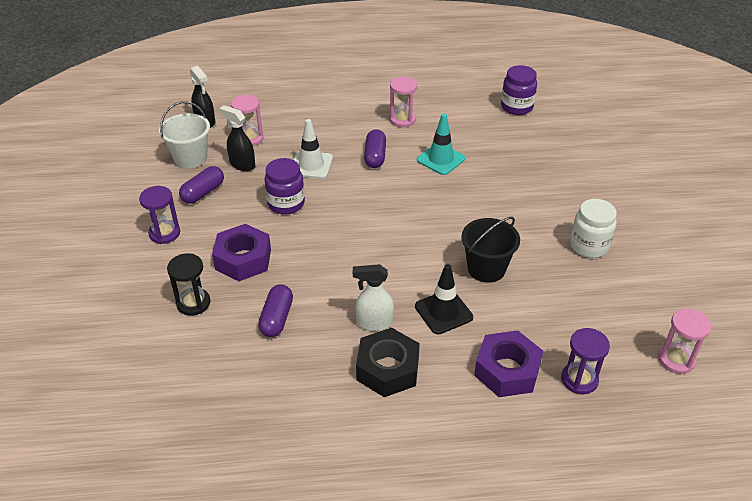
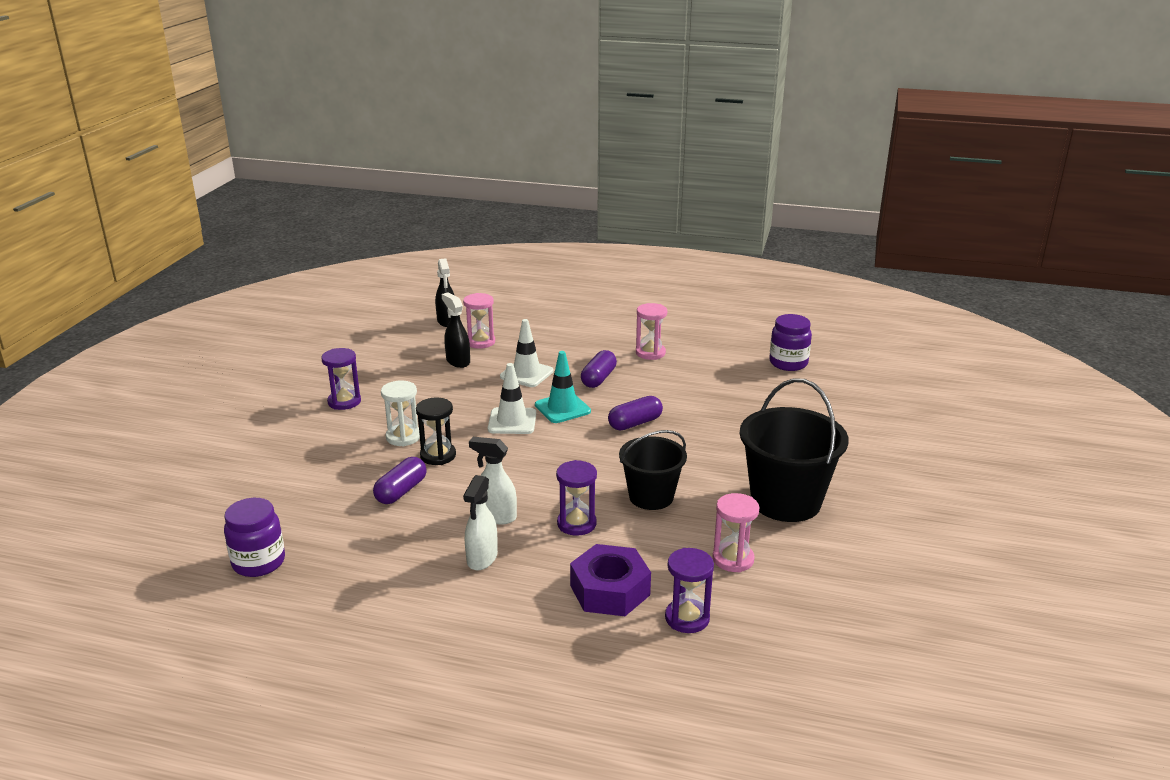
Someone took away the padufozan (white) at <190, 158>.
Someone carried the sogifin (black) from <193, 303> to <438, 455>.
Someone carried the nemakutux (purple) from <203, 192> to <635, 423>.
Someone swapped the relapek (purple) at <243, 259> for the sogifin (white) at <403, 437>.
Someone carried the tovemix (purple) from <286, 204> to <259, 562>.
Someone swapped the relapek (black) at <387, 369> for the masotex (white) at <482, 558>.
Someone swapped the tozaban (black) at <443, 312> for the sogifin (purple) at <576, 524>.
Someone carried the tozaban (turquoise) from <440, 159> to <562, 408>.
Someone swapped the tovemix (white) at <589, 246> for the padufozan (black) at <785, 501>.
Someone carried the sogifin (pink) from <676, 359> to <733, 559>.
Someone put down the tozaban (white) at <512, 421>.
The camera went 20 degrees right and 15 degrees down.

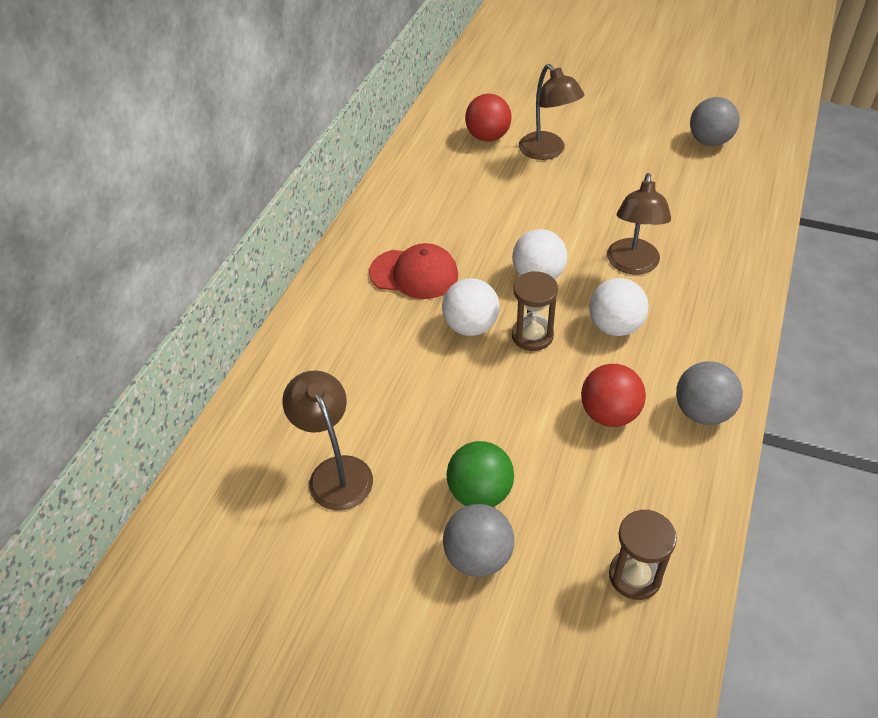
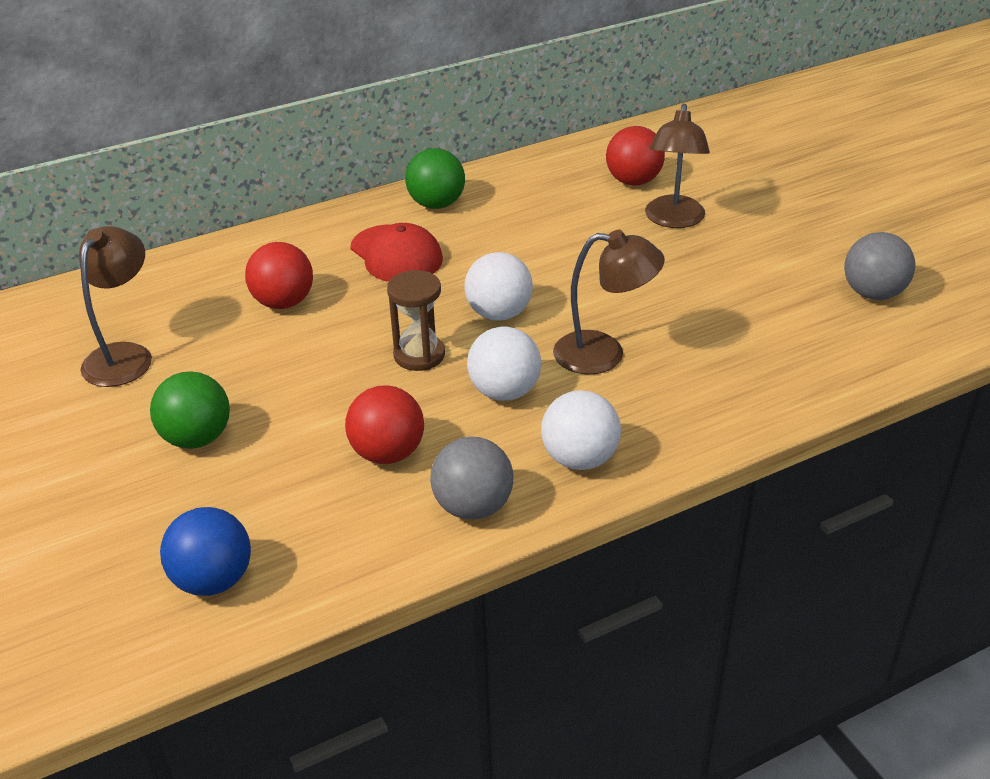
Someone carried the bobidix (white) from <470, 326> to <580, 459>.
Someone took away the bobidix (grey) at <478, 556>.
Someone rotated the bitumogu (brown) at <632, 265> by 135 degrees counterclockwise.
Someone swapped the sogifin (brown) at <635, 576> for the bobidix (blue) at <213, 580>.
Someone put down the bobidix (red) at <283, 302>.
Someone put down the bobidix (green) at <436, 204>.
The camera went 40 degrees right and 10 degrees down.

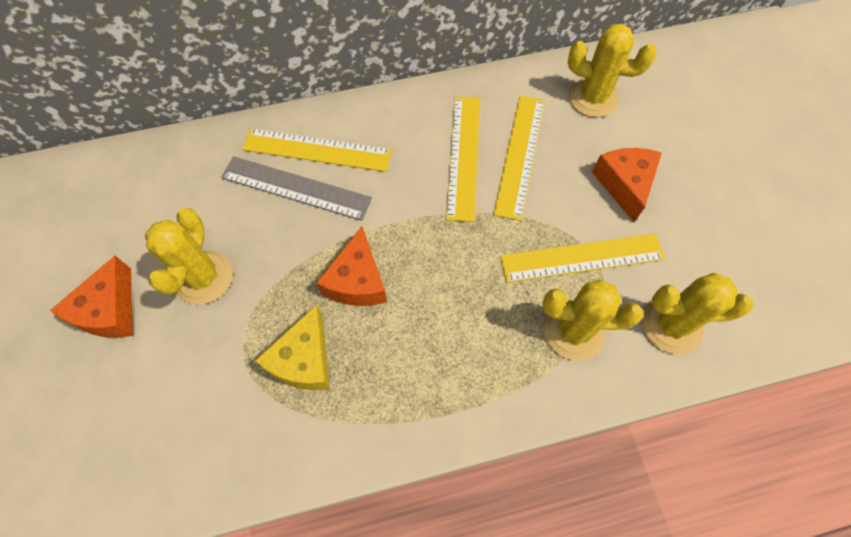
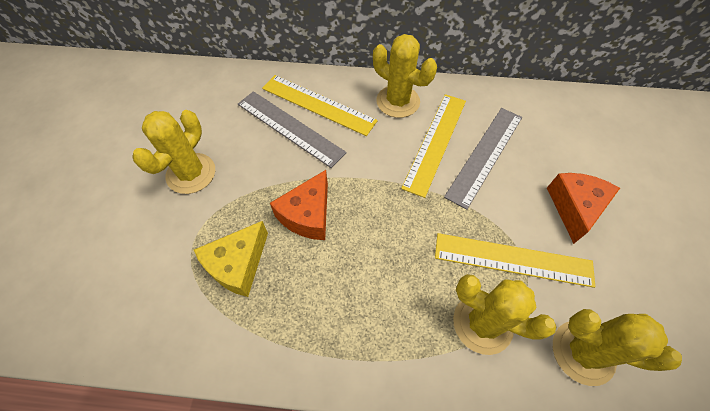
Someone took away the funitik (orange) at <110, 310>.
Someone repainted the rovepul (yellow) at <520, 155>, which became the rovepul (grey) at <485, 155>.
Someone carried the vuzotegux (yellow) from <593, 98> to <398, 101>.
The camera went 20 degrees right and 5 degrees down.

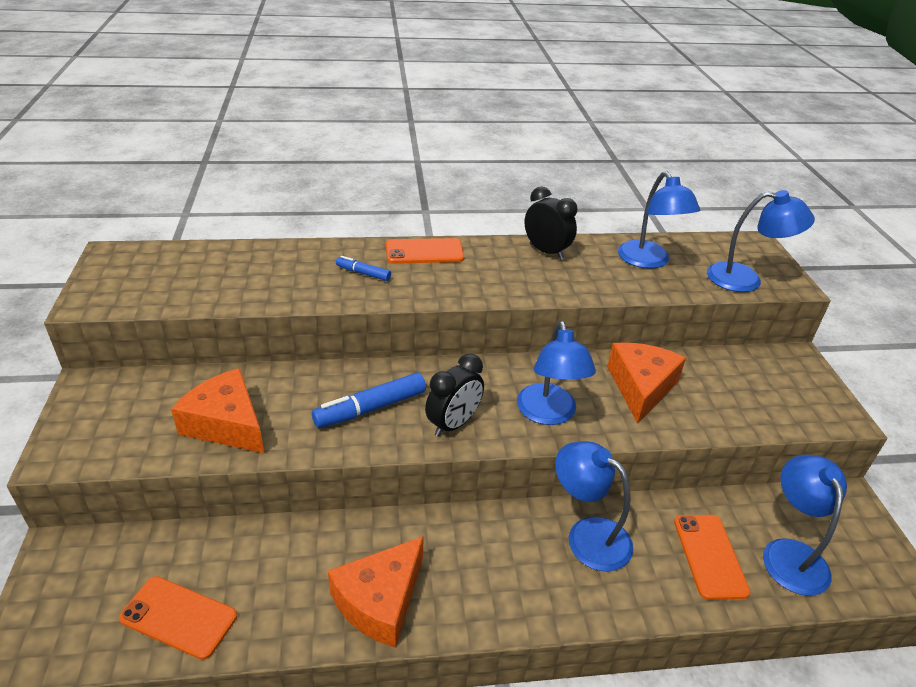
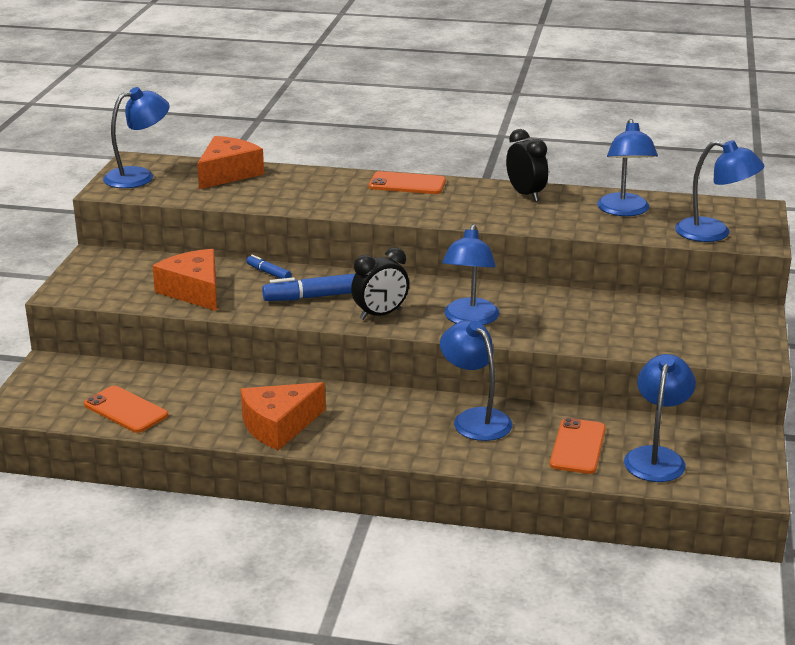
Someone carried the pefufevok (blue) from <363, 273> to <269, 273>.
Someone carried the funitik (orange) from <641, 387> to <228, 173>.
Someone put down the bitumogu (blue) at <139, 176>.
The camera went 20 degrees right and 10 degrees down.

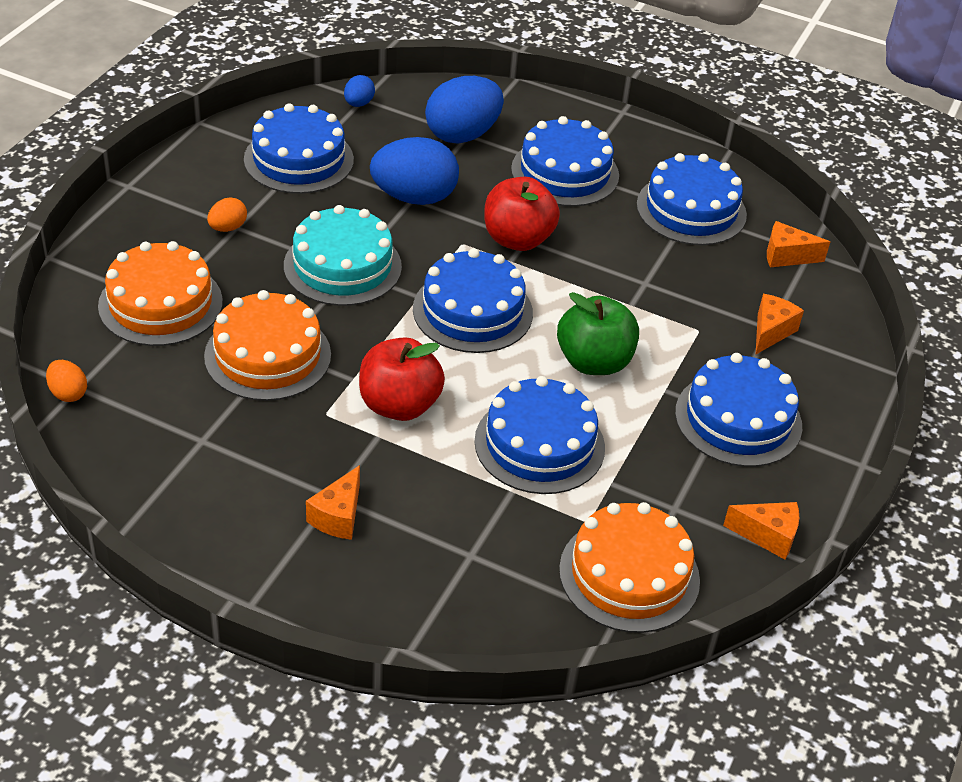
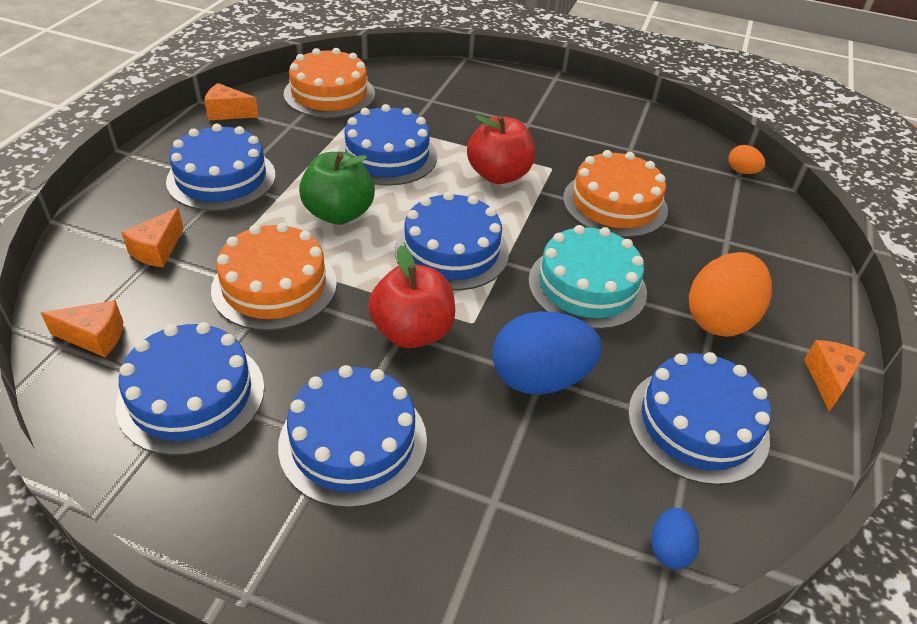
Someone carried the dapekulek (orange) from <160, 303> to <274, 286>.
Someone scaled the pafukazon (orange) at <228, 228> by 2.11.
Someone carried the funitik (orange) from <338, 516> to <828, 379>.
Someone took away the pafukazon (blue) at <462, 135>.
The camera went 175 degrees right and 0 degrees up.

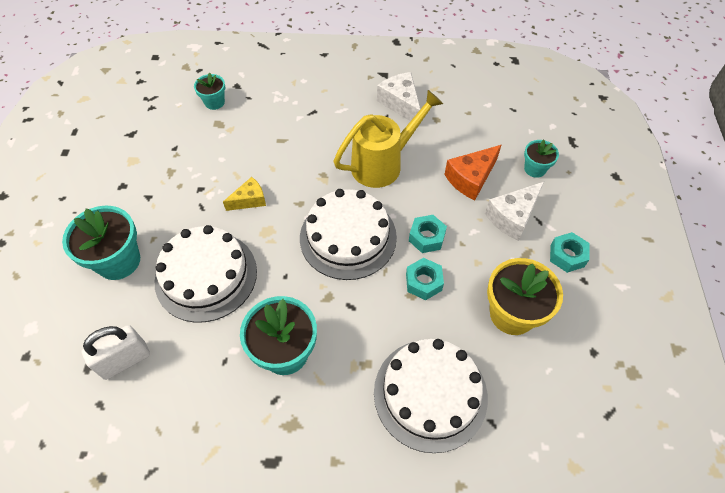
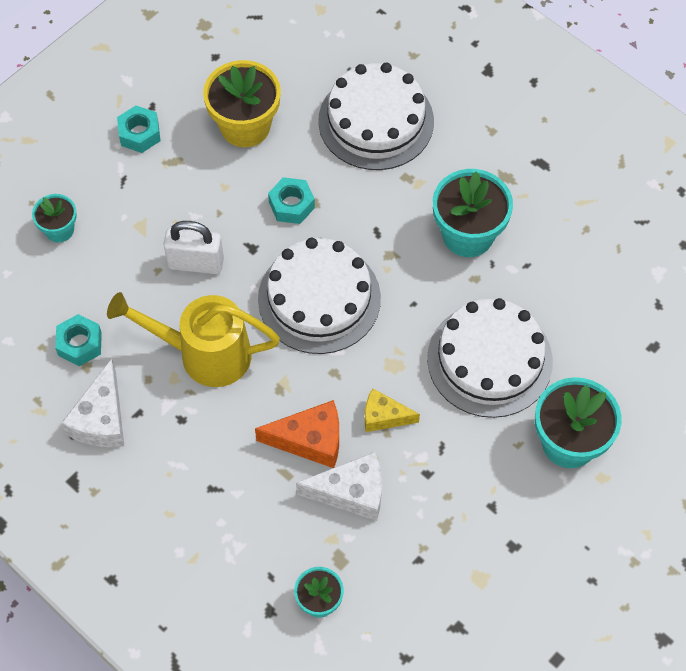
Someone carried the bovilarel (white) from <125, 360> to <196, 263>.
Someone carried the relapek (turquoise) from <426, 237> to <80, 344>.
Someone carried the funitik (orange) from <471, 178> to <310, 440>.
Someone carried the funitik (white) from <512, 217> to <351, 492>.
The camera went 140 degrees left and 5 degrees up.

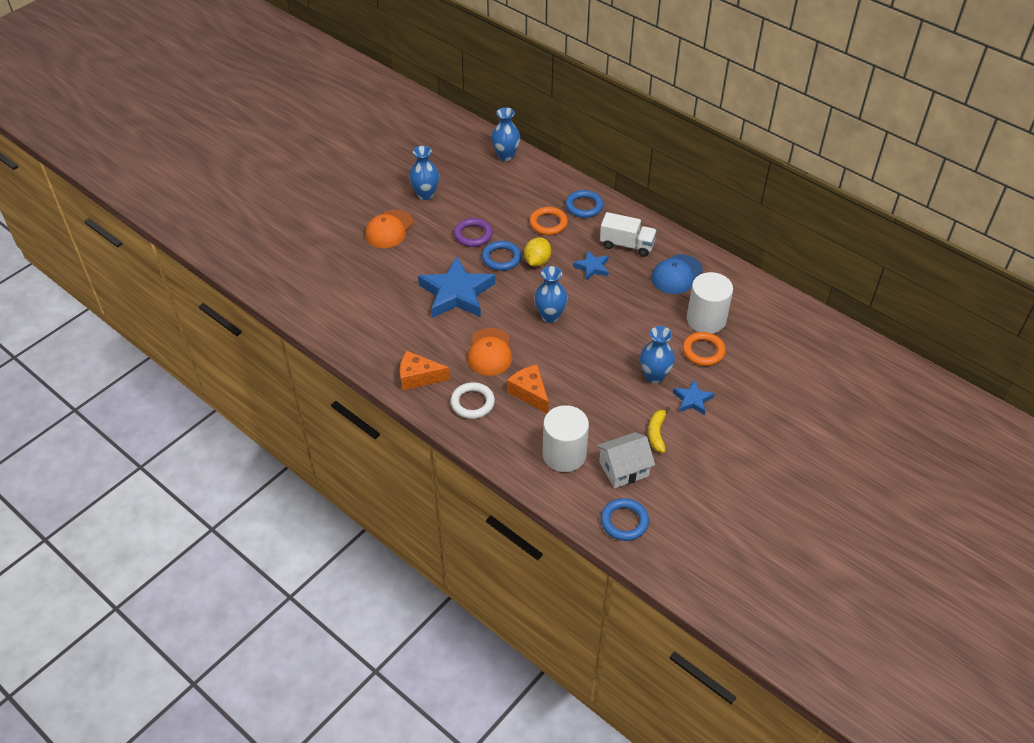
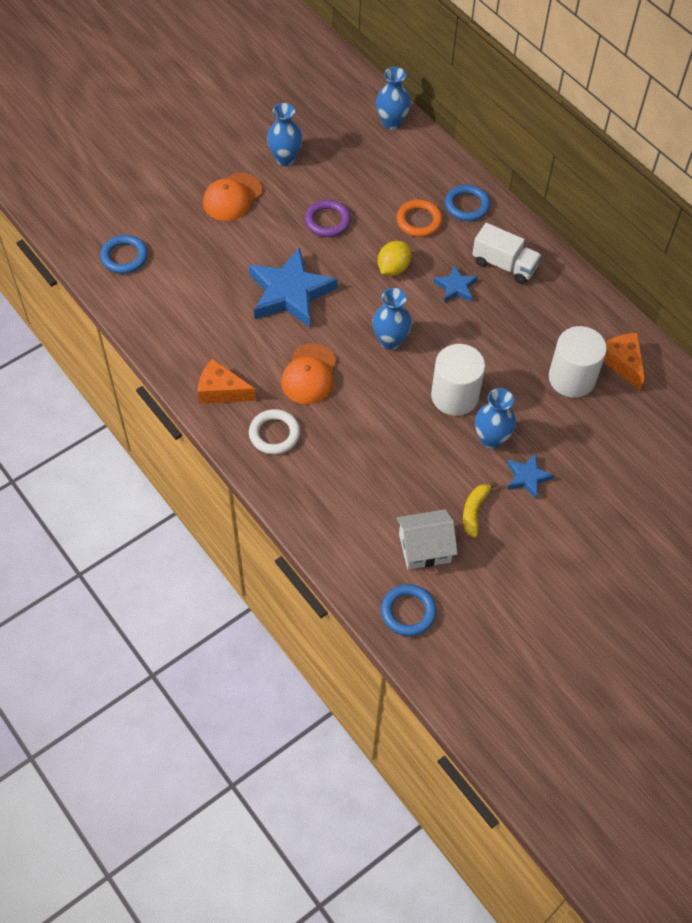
Someone carried the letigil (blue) from <501, 258> to <124, 257>.
Someone carried the funitik (orange) from <530, 393> to <622, 363>.
Someone carried the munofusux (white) from <564, 454> to <454, 396>.
Someone took away the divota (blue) at <676, 274>.
Someone took away the letigil (orange) at <703, 351>.
The camera went 10 degrees right and 10 degrees up.

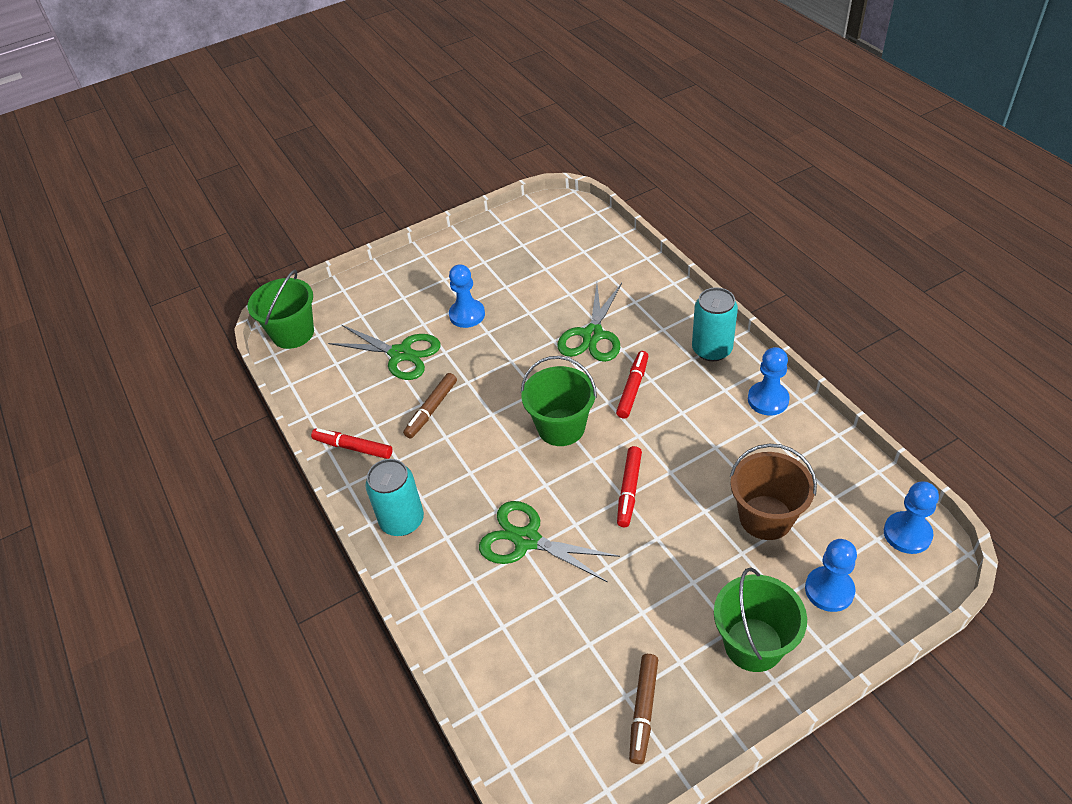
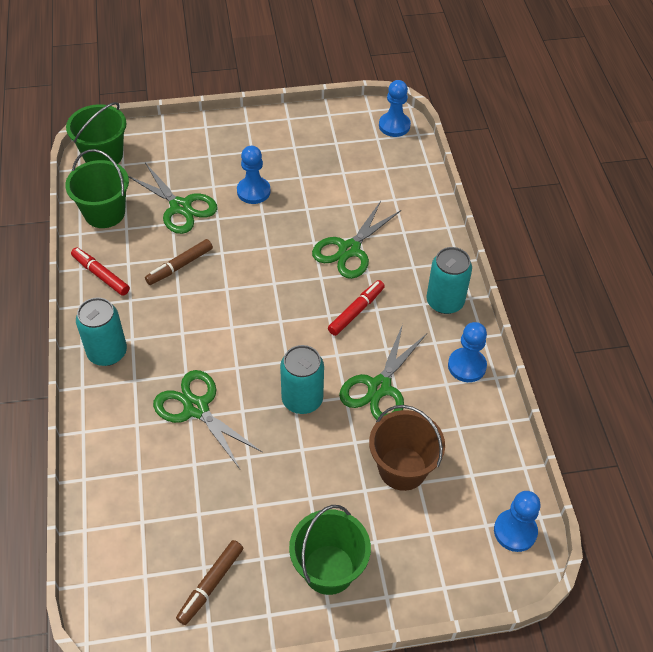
Someone carried the padufozan (green) from <561, 427> to <104, 213>.
Someone swapped the pefufevok (red) at <629, 490> for the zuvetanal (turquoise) at <302, 399>.
Someone carried the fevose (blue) from <829, 590> to <394, 126>.
Someone put down the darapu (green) at <379, 387>.
The camera went 15 degrees right and 5 degrees up.

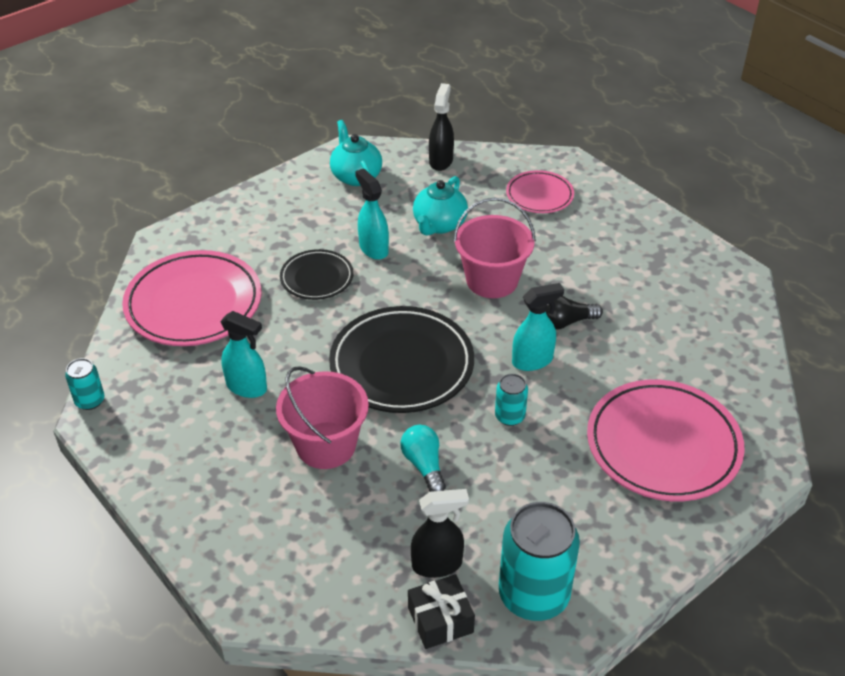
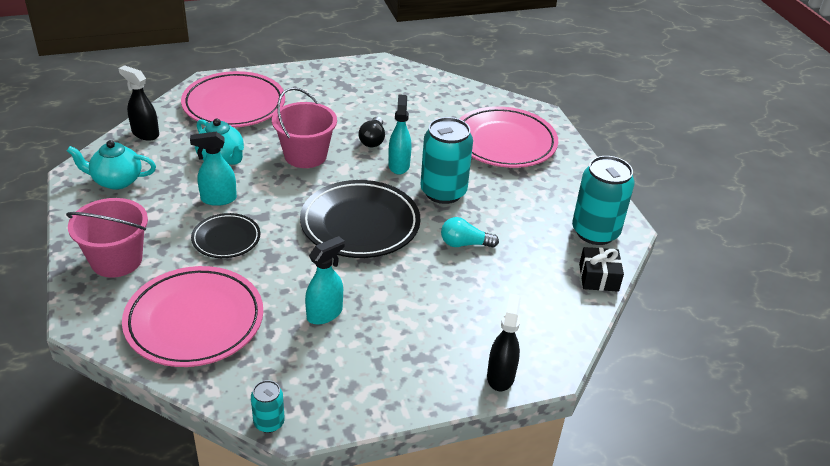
Someone carried the padufozan (pink) from <326, 445> to <116, 260>.
Someone carried the masotex (black) from <437, 564> to <500, 376>.
Someone scaled the zuvetanal (turquoise) at <509, 416> by 2.04.
Someone scaled the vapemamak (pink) at <539, 195> by 1.82.
The camera went 70 degrees left and 5 degrees down.

